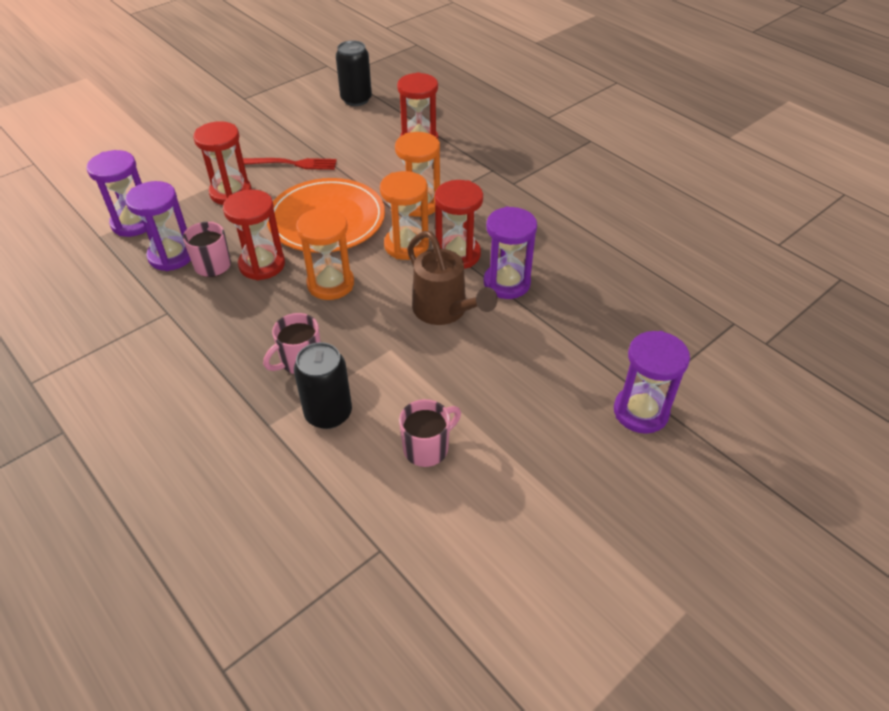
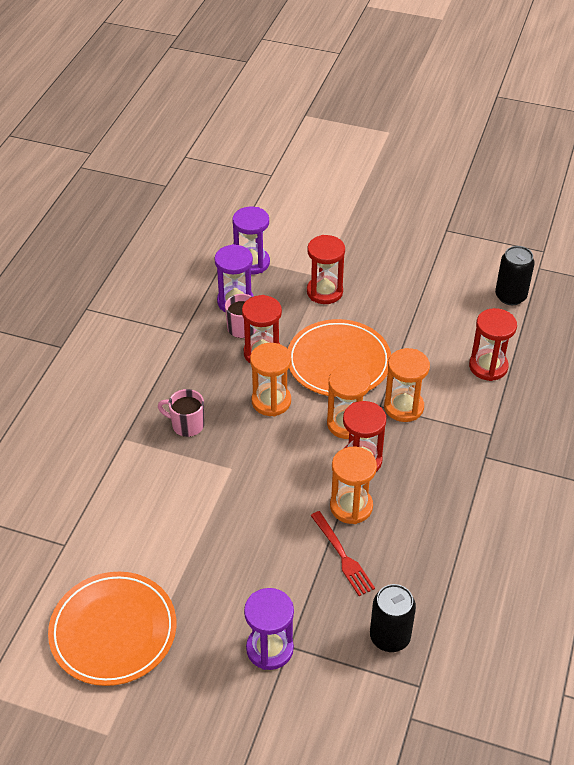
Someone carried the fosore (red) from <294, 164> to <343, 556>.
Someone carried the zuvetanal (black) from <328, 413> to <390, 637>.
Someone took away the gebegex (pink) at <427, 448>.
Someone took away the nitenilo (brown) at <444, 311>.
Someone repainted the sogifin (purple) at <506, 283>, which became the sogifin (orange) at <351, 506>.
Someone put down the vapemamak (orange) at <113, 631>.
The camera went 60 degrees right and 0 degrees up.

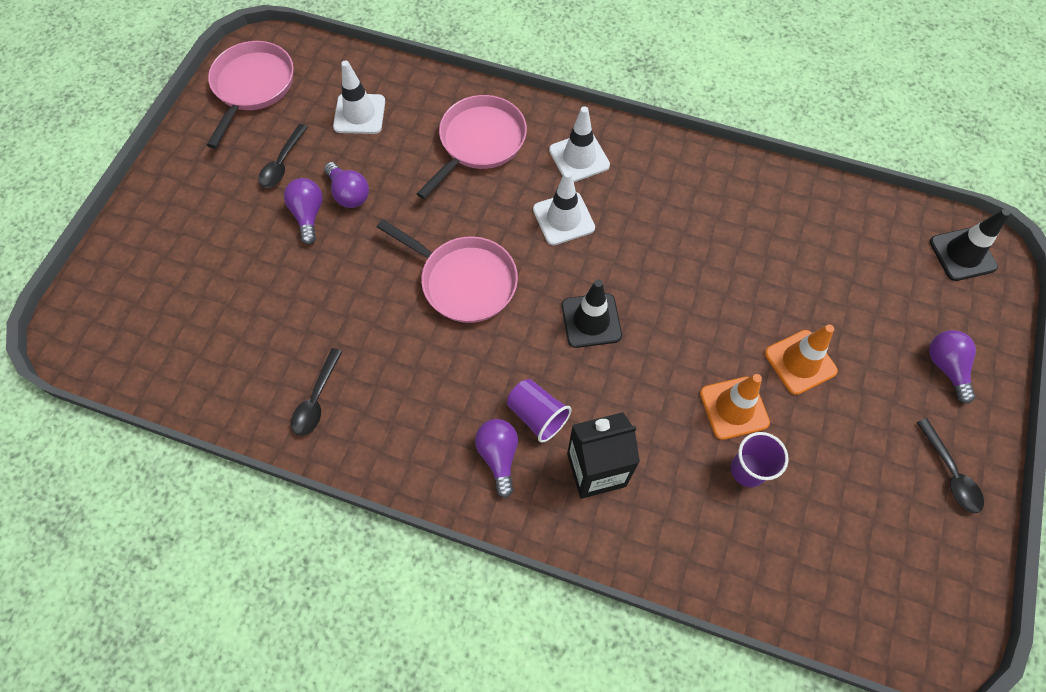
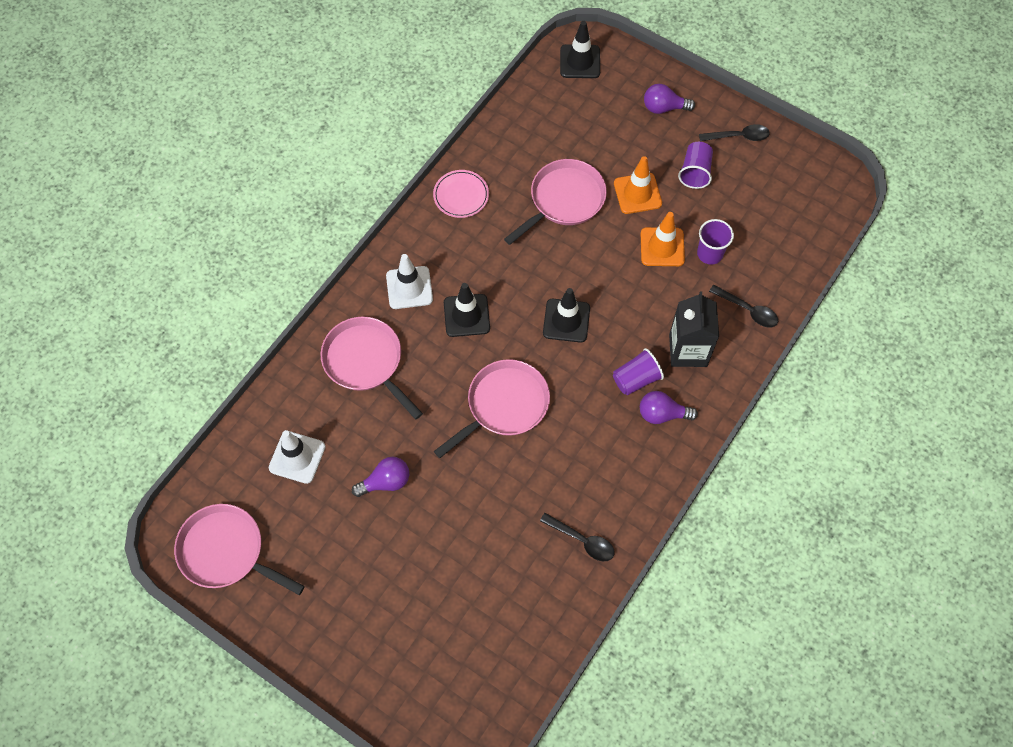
Someone carried the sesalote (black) from <282, 163> to <748, 310>.
Someone took away the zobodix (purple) at <308, 215>.
Someone repainted the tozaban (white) at <563, 218>, which became the tozaban (black) at <466, 315>.
Someone put down the vapemamak (pink) at <461, 195>.
Someone put down the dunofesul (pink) at <564, 200>.
Someone put down the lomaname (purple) at <695, 172>.
The camera went 75 degrees left and 0 degrees up.

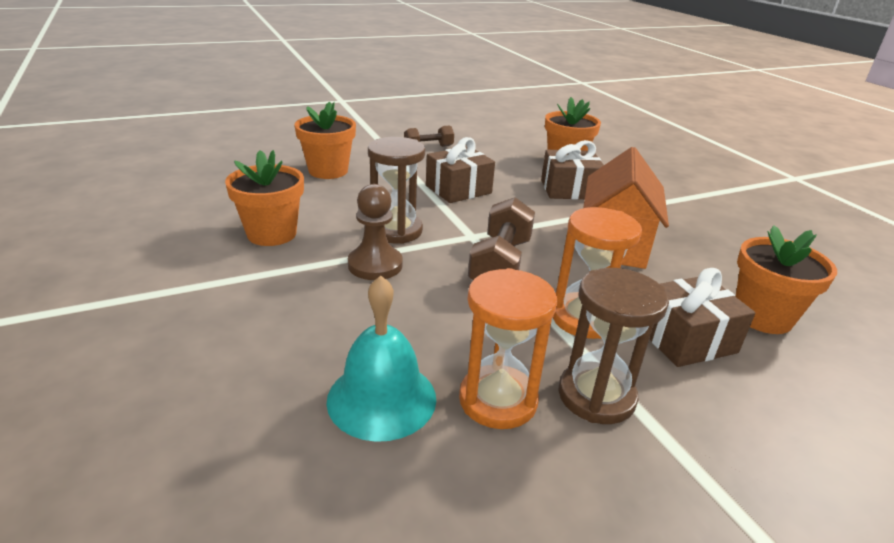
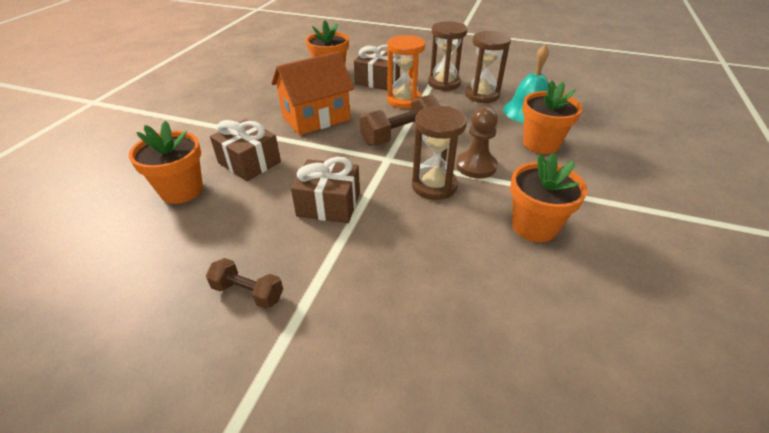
Someone carried the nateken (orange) from <328, 171> to <540, 144>.
Someone repainted the sogifin (orange) at <498, 400>, which became the sogifin (brown) at <482, 95>.
The camera went 135 degrees left and 10 degrees up.

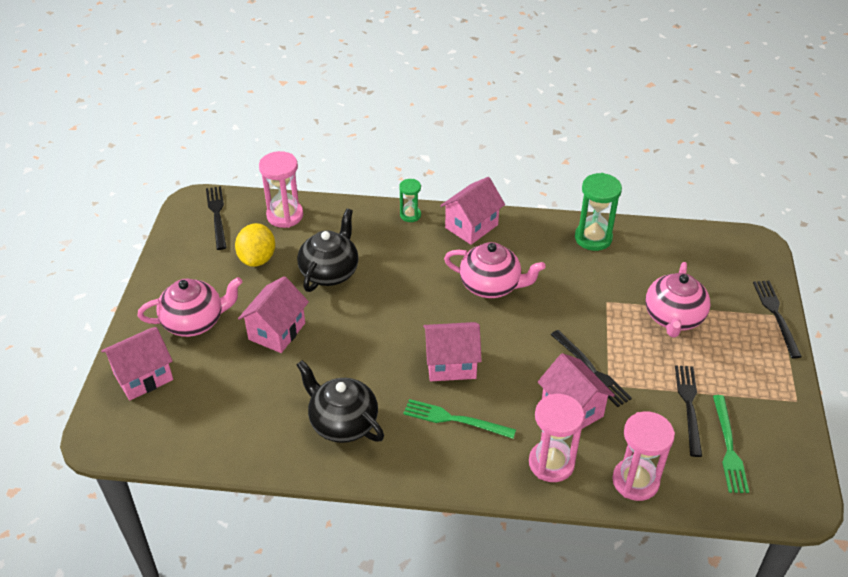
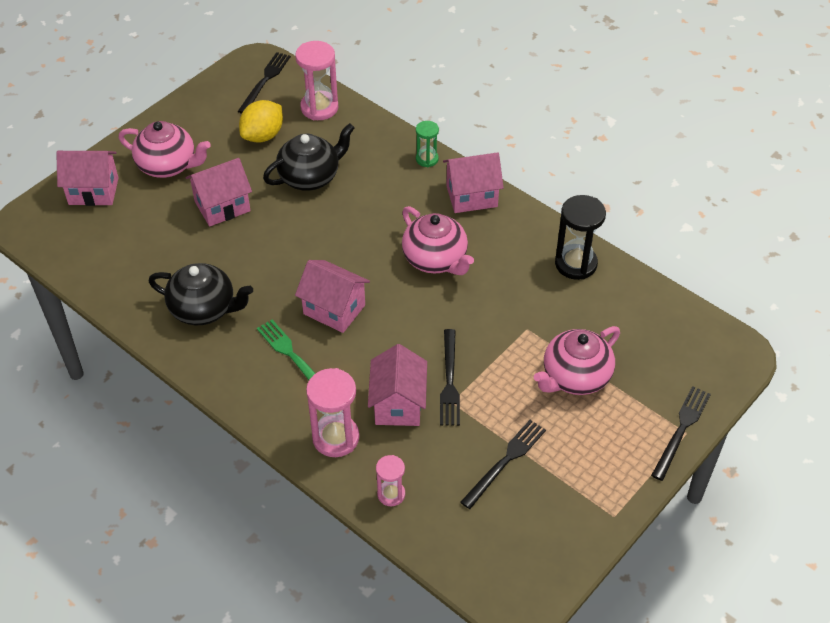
Someone rotated the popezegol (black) at <342, 422> by 120 degrees clockwise.
Someone repainted the sogifin (green) at <593, 238>, which became the sogifin (black) at <575, 264>.
Someone scaled the sogifin (pink) at <635, 481> by 0.58.
Someone took away the fosore (green) at <729, 447>.
The camera went 35 degrees right and 5 degrees up.

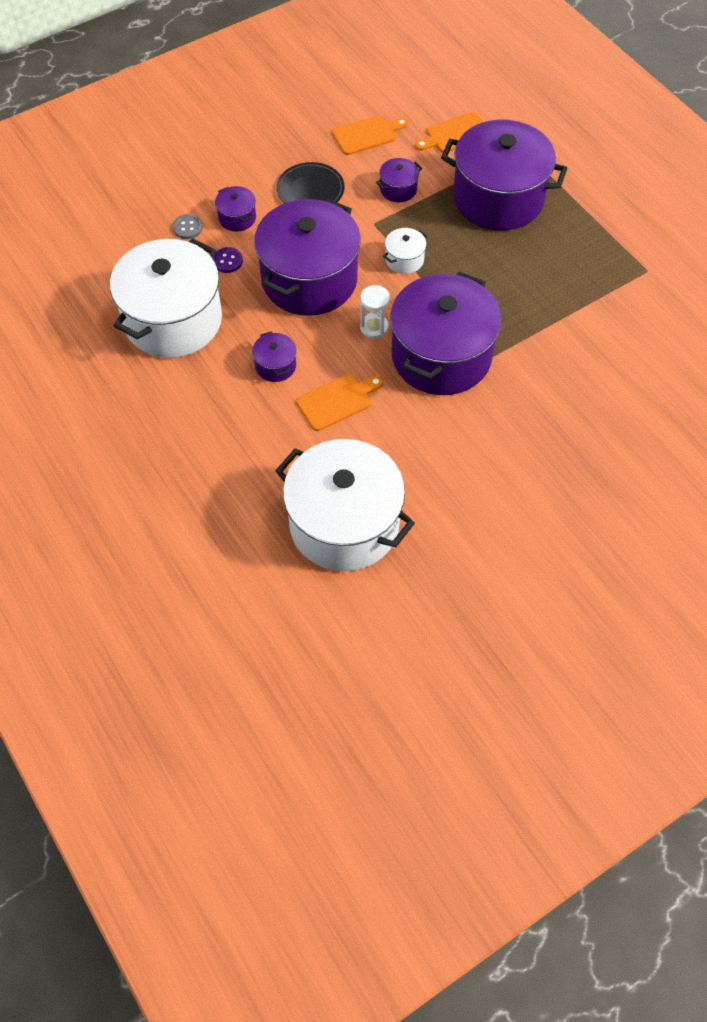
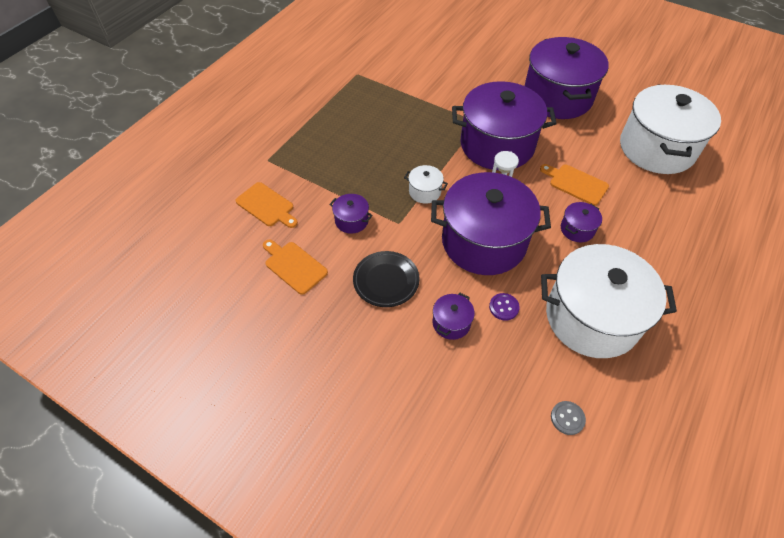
Someone carried the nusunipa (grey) from <187, 228> to <567, 418>.
Someone carried the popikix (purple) from <498, 198> to <557, 97>.
The camera went 115 degrees left and 5 degrees down.

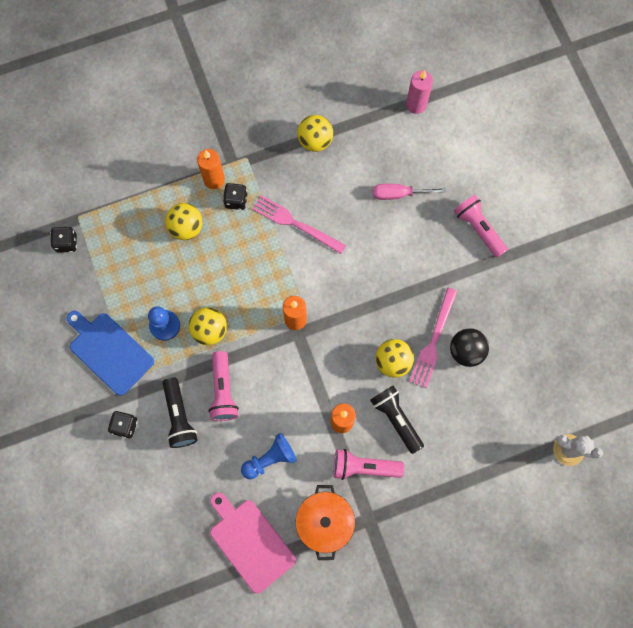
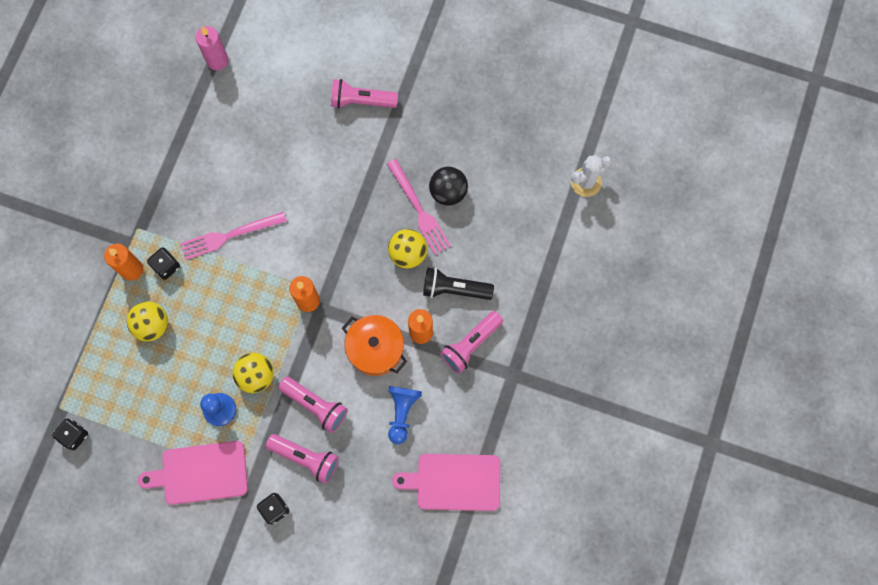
Someone repainted the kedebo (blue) at <109, 351>, which became the kedebo (pink) at <201, 473>.
Someone repainted the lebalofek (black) at <179, 416>, which became the lebalofek (pink) at <306, 458>.
Someone carried the popikix (orange) from <325, 522> to <375, 348>.
Someone took away the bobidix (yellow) at <315, 141>.
Someone took away the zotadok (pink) at <399, 194>.
The camera went 50 degrees left and 0 degrees up.

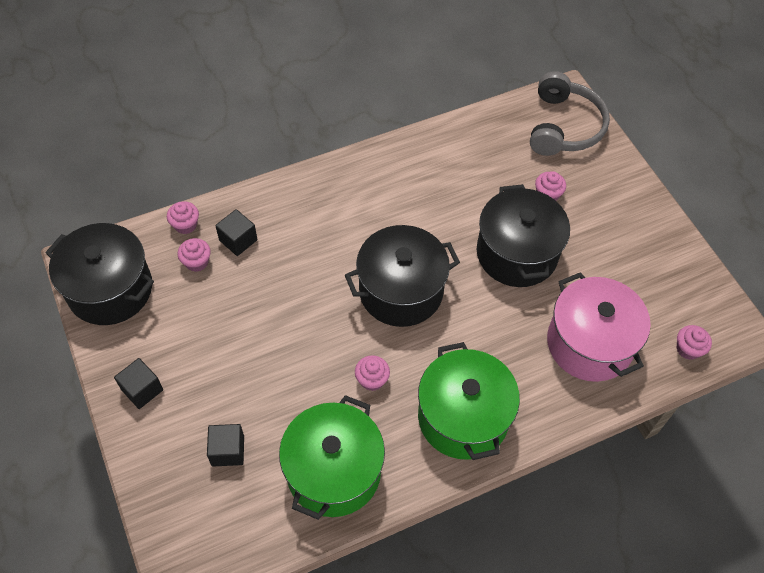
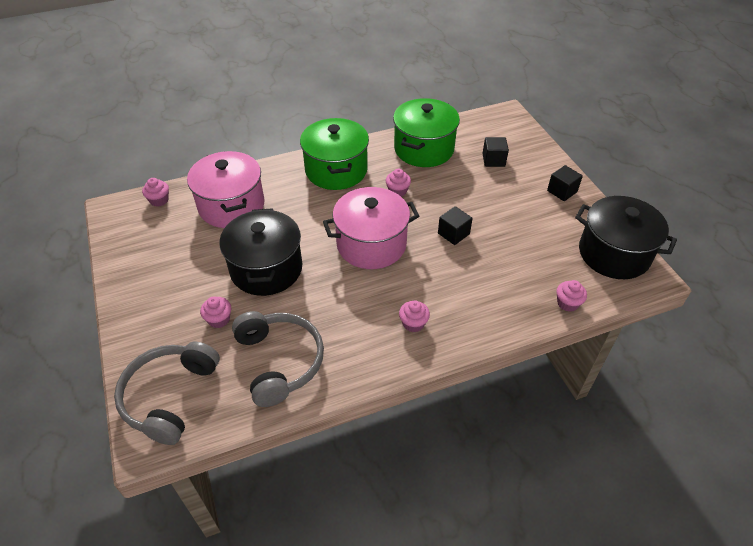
Someone carried the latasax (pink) from <197, 262> to <413, 323>.
Someone carried the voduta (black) from <238, 240> to <453, 233>.
Someone repainted the popikix (black) at <401, 291>, which became the popikix (pink) at <371, 244>.
Someone put down the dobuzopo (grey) at <279, 361>.
The camera went 175 degrees left and 10 degrees down.

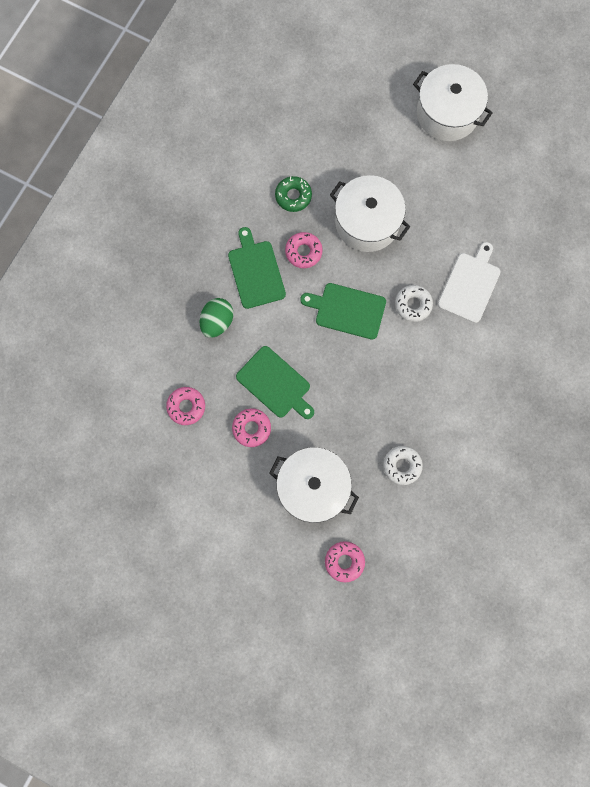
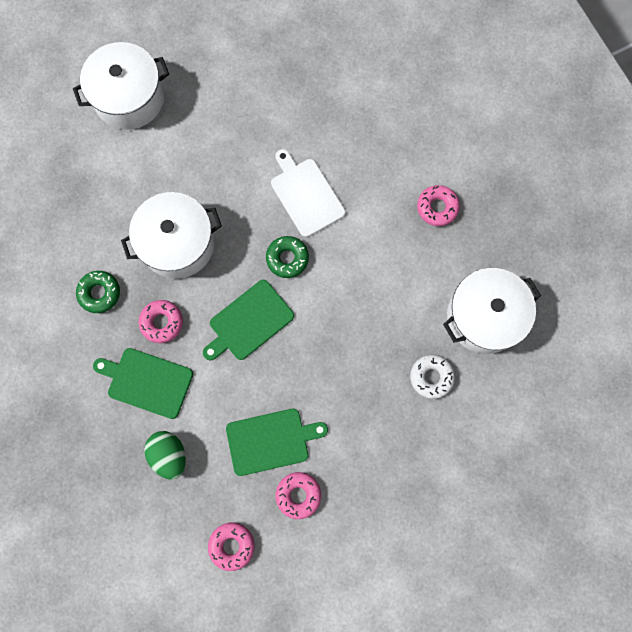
Someone carried the popikix (white) from <313, 488> to <484, 316>.
Someone carried the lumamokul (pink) from <344, 561> to <437, 207>.
Someone repainted the lumamokul (white) at <413, 305>, which became the lumamokul (green) at <287, 258>.
The camera went 55 degrees left and 0 degrees up.

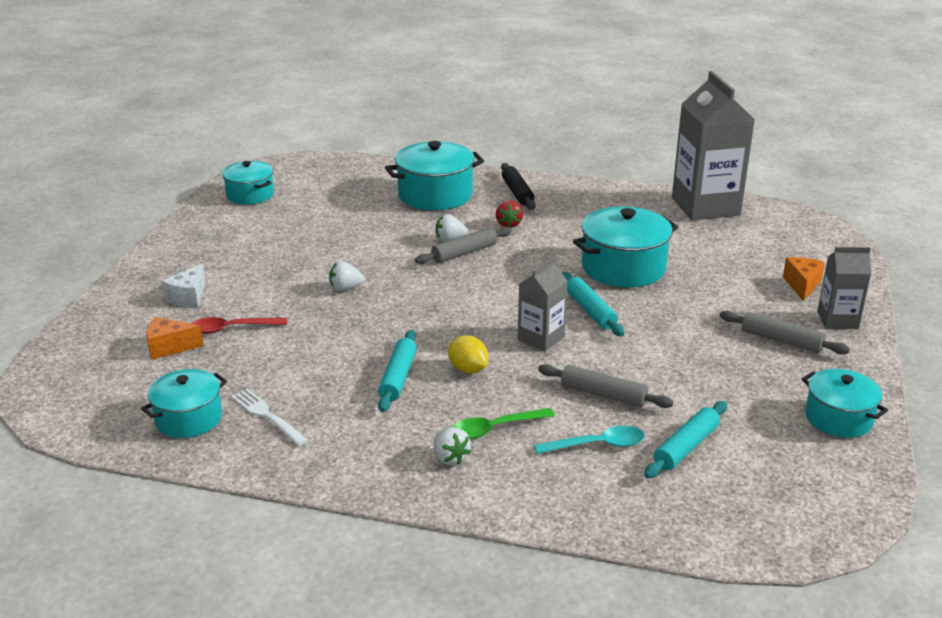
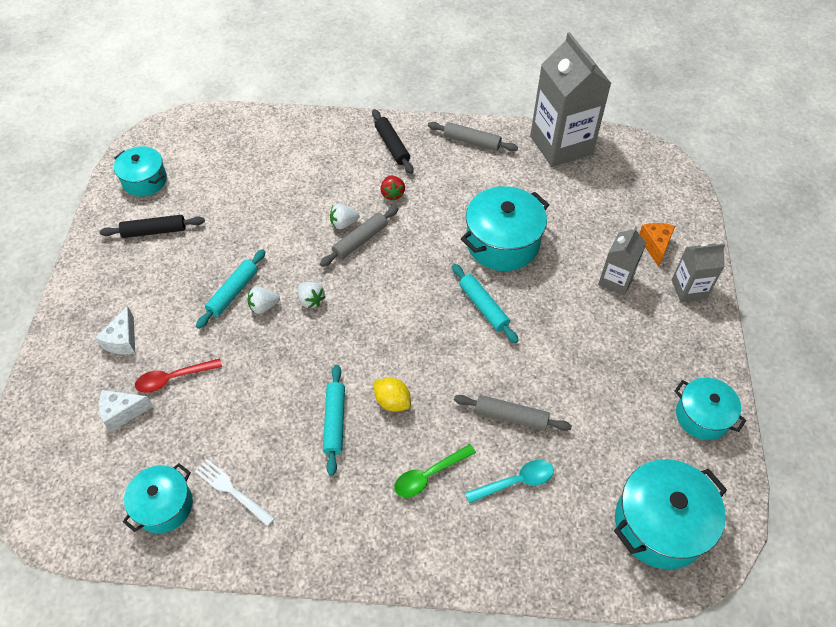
Someone repainted the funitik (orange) at <169, 347>, which became the funitik (white) at <122, 413>.
Someone carried the popikix (turquoise) from <435, 195> to <660, 524>.
Someone carried the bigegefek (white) from <450, 458> to <311, 300>.
Someone carried the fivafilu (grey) from <541, 338> to <615, 280>.
Someone carried the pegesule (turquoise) from <686, 447> to <233, 292>.
Someone carried the pegesule (grey) from <781, 340> to <472, 141>.
Someone put down the pegesule (black) at <154, 231>.
The camera went 10 degrees left and 25 degrees up.

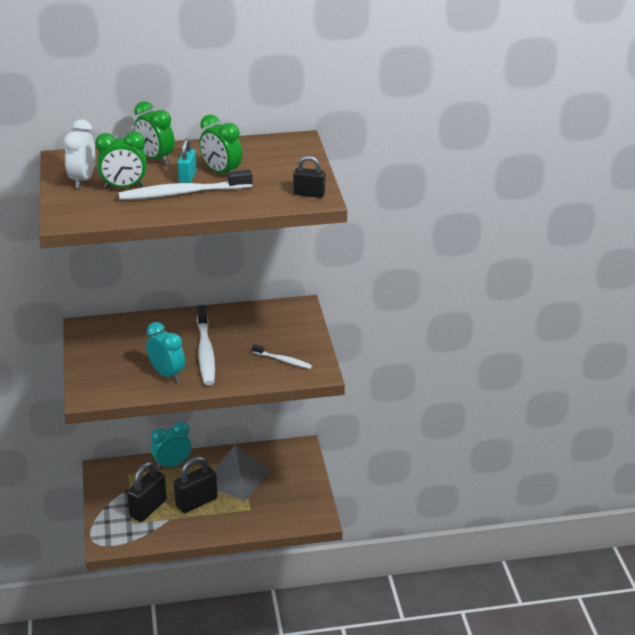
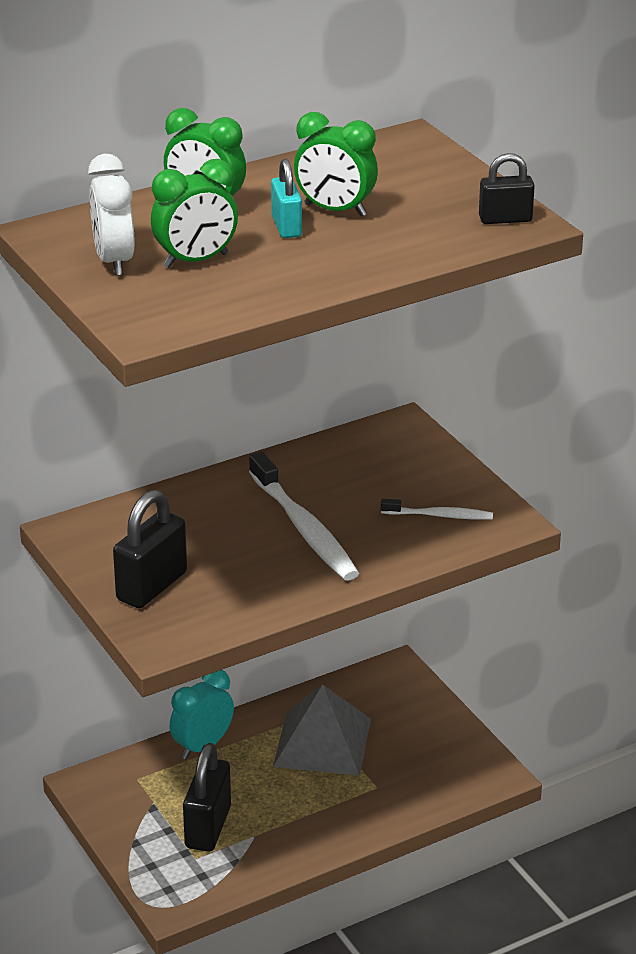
Someone took away the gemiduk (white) at <182, 193>.
Someone took away the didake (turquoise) at <167, 374>.
Someone carried the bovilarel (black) from <196, 502> to <151, 586>.
The camera went 20 degrees left and 0 degrees up.

